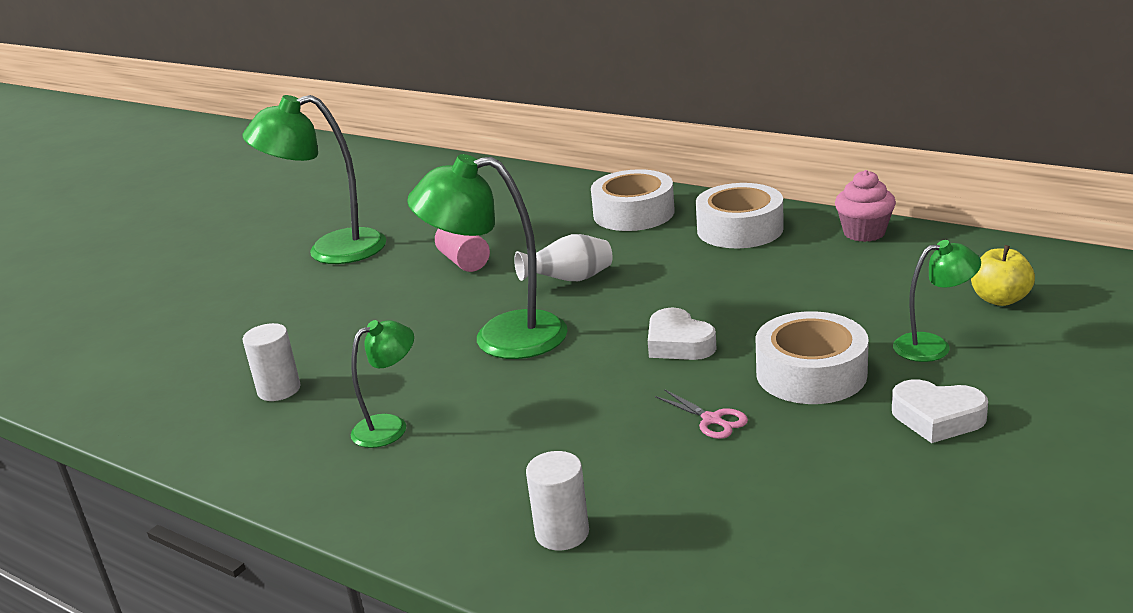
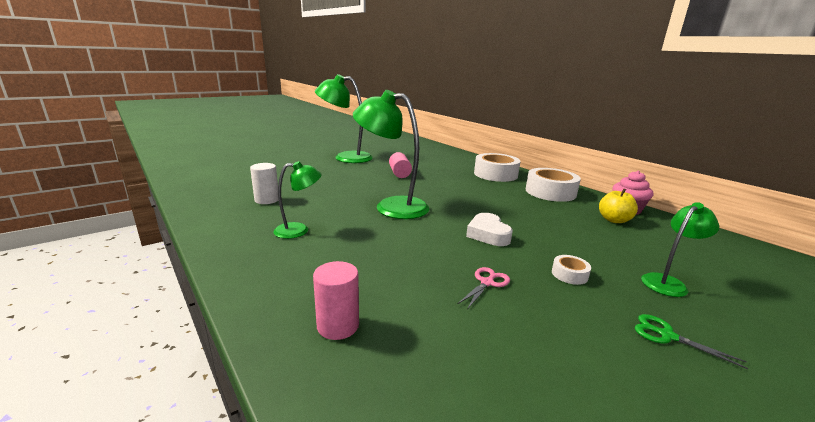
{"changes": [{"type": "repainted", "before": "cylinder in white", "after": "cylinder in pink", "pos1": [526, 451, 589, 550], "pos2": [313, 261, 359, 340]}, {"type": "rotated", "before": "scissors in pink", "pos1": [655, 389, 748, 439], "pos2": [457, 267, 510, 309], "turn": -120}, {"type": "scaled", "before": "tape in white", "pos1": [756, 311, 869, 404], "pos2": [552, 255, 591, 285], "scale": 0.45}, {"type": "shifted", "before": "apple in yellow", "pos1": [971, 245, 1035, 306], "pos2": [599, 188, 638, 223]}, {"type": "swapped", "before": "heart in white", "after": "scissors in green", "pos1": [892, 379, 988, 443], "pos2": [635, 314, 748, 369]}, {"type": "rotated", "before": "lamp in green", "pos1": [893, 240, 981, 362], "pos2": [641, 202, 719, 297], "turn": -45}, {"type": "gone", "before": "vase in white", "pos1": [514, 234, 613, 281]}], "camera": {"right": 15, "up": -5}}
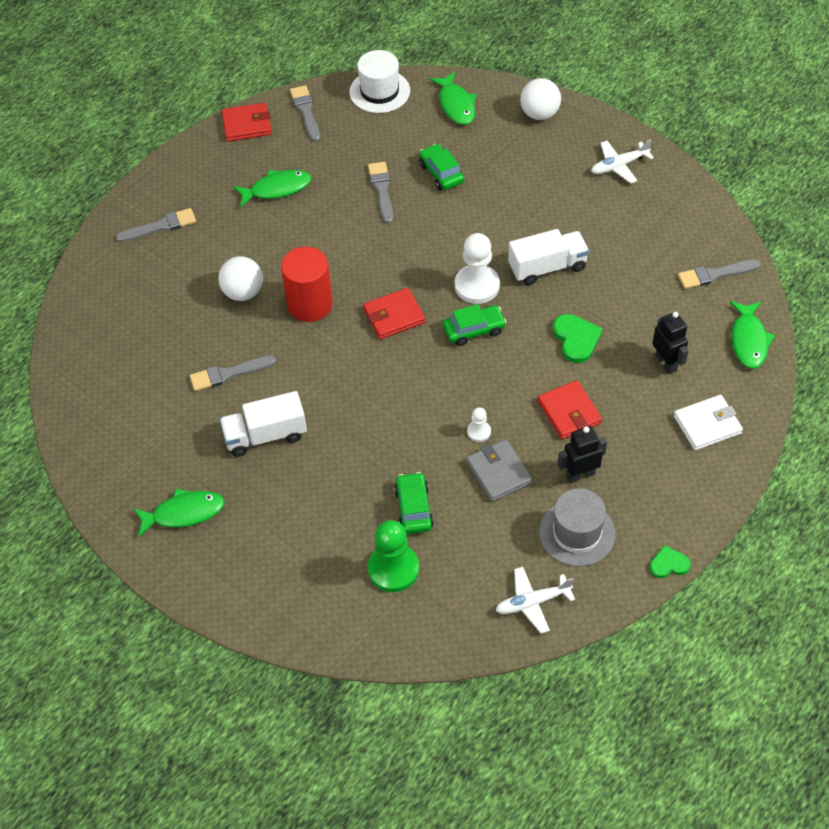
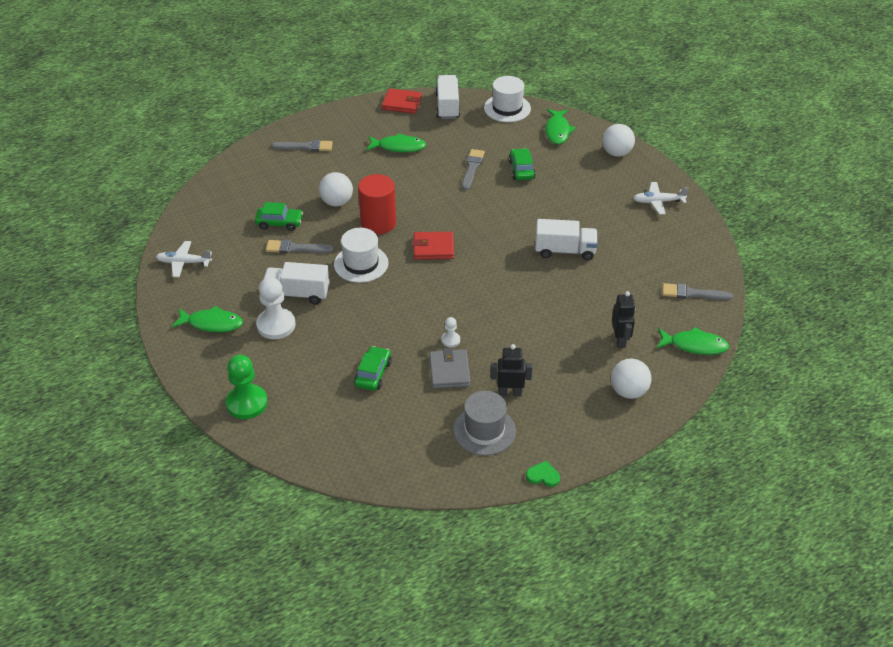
{"changes": [{"type": "shifted", "before": "plane in white", "pos1": [495, 567, 575, 634], "pos2": [156, 241, 212, 277]}, {"type": "shifted", "before": "pawn in green", "pos1": [368, 520, 419, 592], "pos2": [226, 355, 268, 419]}, {"type": "shifted", "before": "car in green", "pos1": [443, 304, 507, 346], "pos2": [255, 202, 303, 231]}, {"type": "shifted", "before": "pawn in white", "pos1": [455, 233, 500, 304], "pos2": [256, 277, 295, 339]}, {"type": "new", "after": "hat in white", "pos2": [334, 228, 388, 283]}, {"type": "swapped", "before": "brush in grey", "after": "truck in white", "pos1": [290, 85, 320, 142], "pos2": [435, 75, 460, 119]}, {"type": "swapped", "before": "wallet in white", "after": "ball in white", "pos1": [674, 395, 743, 450], "pos2": [611, 359, 651, 399]}, {"type": "rotated", "before": "fish in green", "pos1": [730, 301, 775, 369], "pos2": [657, 327, 730, 355], "turn": -105}, {"type": "gone", "before": "wallet in red", "pos1": [537, 380, 602, 439]}, {"type": "gone", "before": "heart in green", "pos1": [553, 314, 603, 363]}], "camera": {"right": 20, "up": -10}}
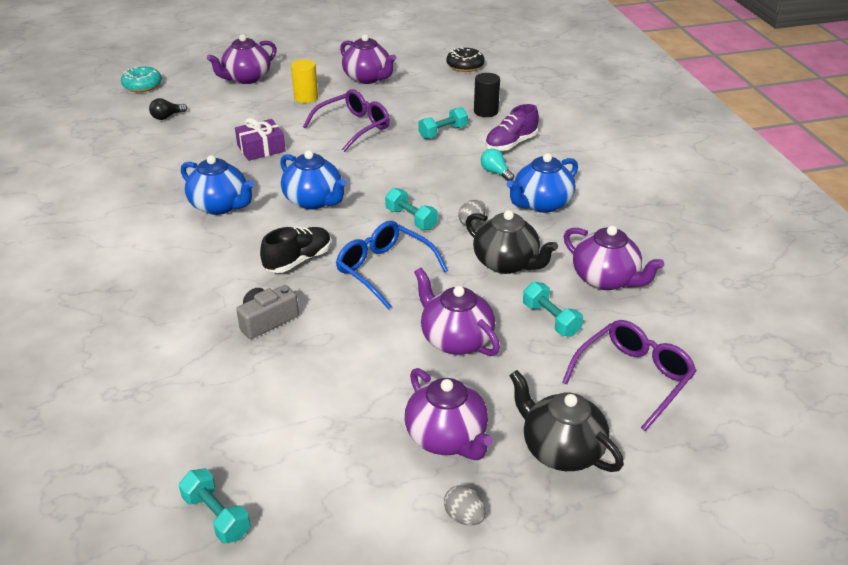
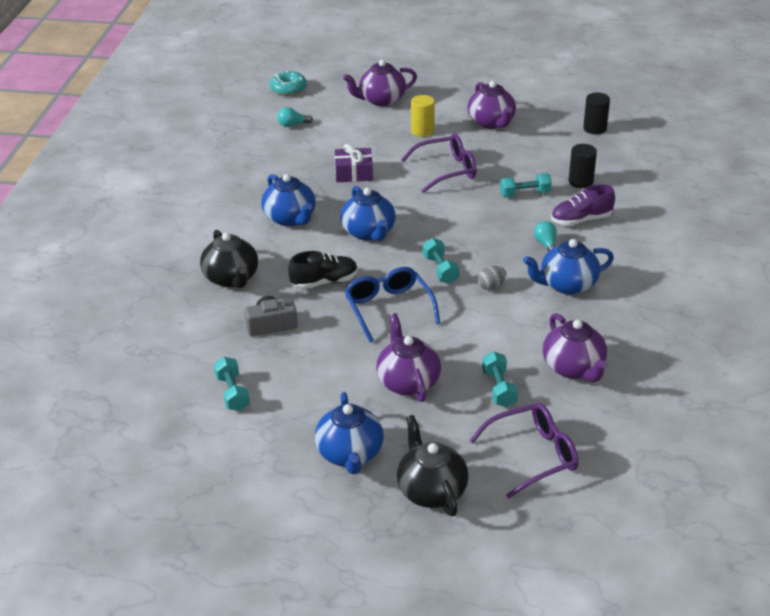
{"changes": [{"type": "shifted", "before": "teapot in black", "pos1": [466, 210, 558, 274], "pos2": [200, 230, 258, 288]}, {"type": "shifted", "before": "dumbbell in turquoise", "pos1": [179, 468, 251, 544], "pos2": [214, 357, 250, 411]}, {"type": "repainted", "before": "light bulb in black", "after": "light bulb in turquoise", "pos1": [149, 98, 187, 120], "pos2": [277, 107, 313, 127]}, {"type": "repainted", "before": "teapot in purple", "after": "teapot in blue", "pos1": [405, 368, 493, 460], "pos2": [315, 392, 384, 474]}, {"type": "swapped", "before": "donut in black", "after": "cylinder in black", "pos1": [447, 48, 485, 72], "pos2": [583, 93, 610, 134]}, {"type": "gone", "before": "egg in grey", "pos1": [444, 485, 486, 525]}], "camera": {"right": 25, "up": 0}}
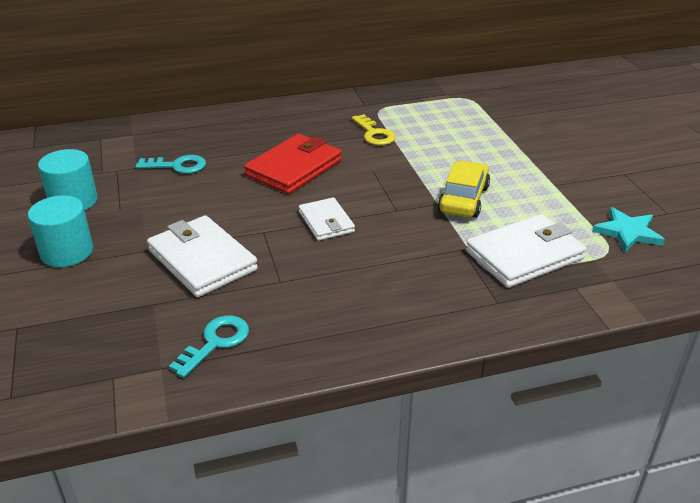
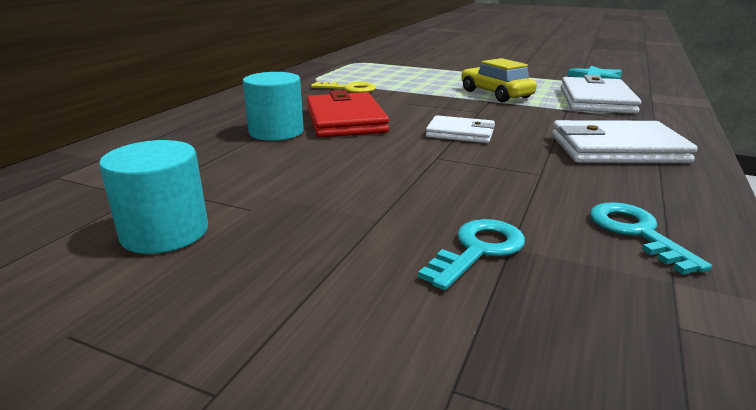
{"changes": [{"type": "shifted", "before": "cylinder in turquoise", "pos1": [28, 195, 93, 267], "pos2": [243, 72, 304, 141]}, {"type": "shifted", "before": "key in turquoise", "pos1": [136, 155, 206, 174], "pos2": [418, 219, 525, 290]}, {"type": "shifted", "before": "wallet in white", "pos1": [147, 215, 258, 297], "pos2": [552, 120, 697, 164]}], "camera": {"right": -50, "up": -10}}
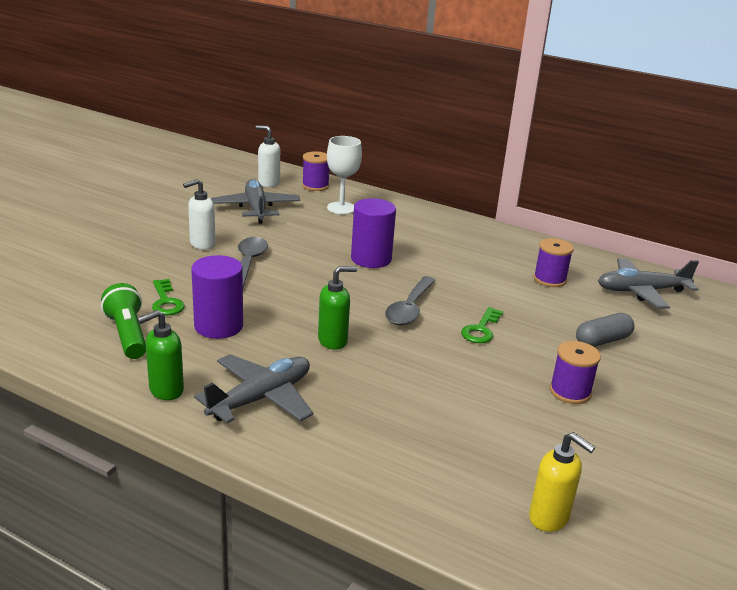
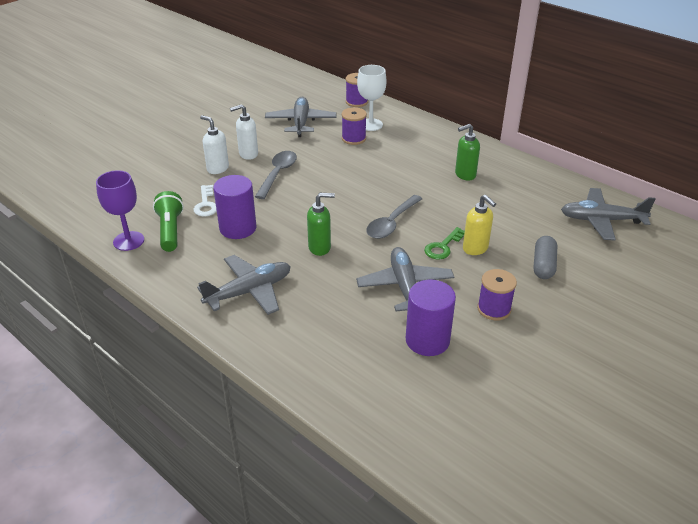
{"changes": [{"type": "new", "after": "goblet in purple", "pos2": [96, 170, 144, 251]}, {"type": "repainted", "before": "key in green", "after": "key in white", "pos1": [152, 279, 185, 316], "pos2": [194, 185, 217, 216]}, {"type": "shifted", "before": "soap dispenser in white", "pos1": [256, 125, 280, 187], "pos2": [200, 115, 229, 174]}, {"type": "shifted", "before": "spool in purple", "pos1": [534, 238, 574, 287], "pos2": [341, 107, 367, 145]}, {"type": "new", "after": "plane in grey", "pos2": [356, 247, 454, 311]}, {"type": "shifted", "before": "cylinder in purple", "pos1": [351, 198, 396, 268], "pos2": [406, 280, 456, 356]}, {"type": "shifted", "before": "soap dispenser in green", "pos1": [137, 310, 184, 400], "pos2": [455, 124, 480, 181]}, {"type": "shifted", "before": "soap dispenser in yellow", "pos1": [529, 432, 595, 532], "pos2": [463, 195, 496, 255]}, {"type": "rotated", "before": "capsule in grey", "pos1": [576, 313, 634, 347], "pos2": [534, 236, 557, 279], "turn": -60}], "camera": {"right": 15, "up": 10}}
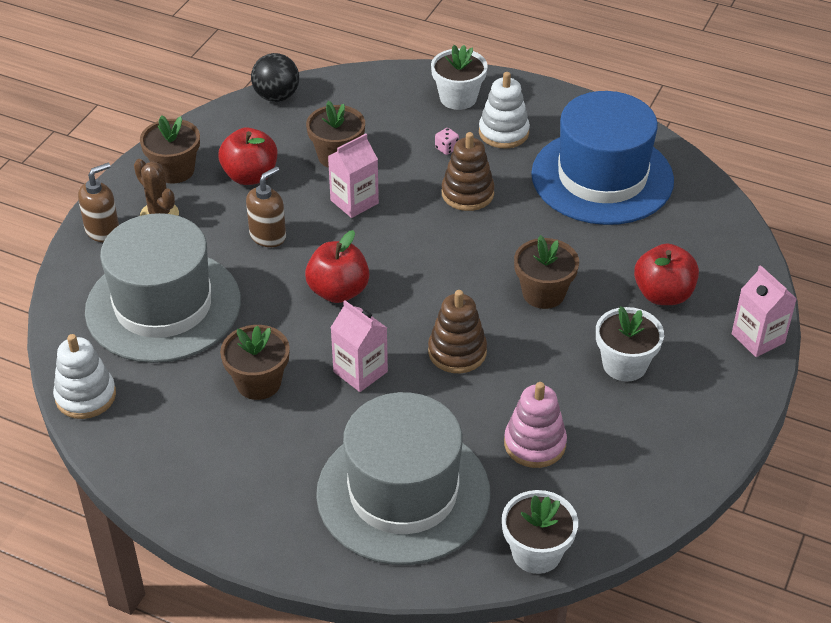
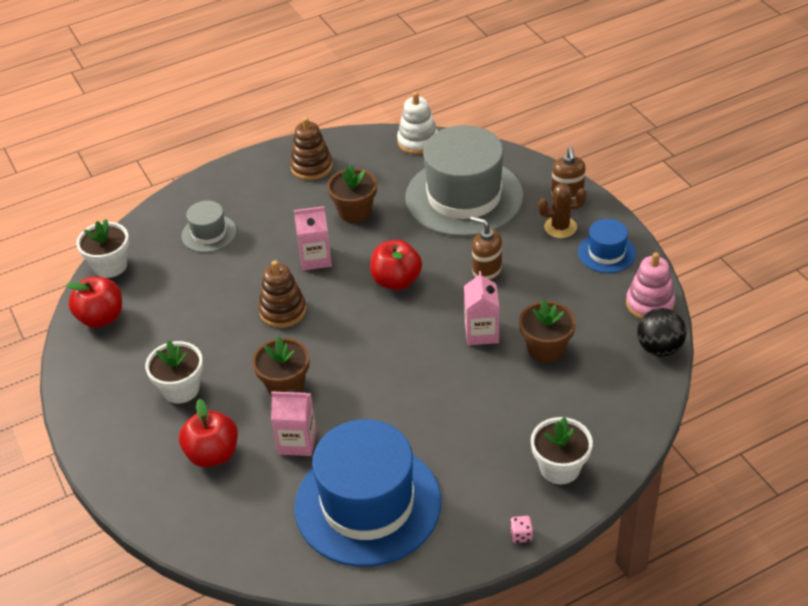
{"changes": [{"type": "shifted", "before": "apple in red", "pos1": [218, 128, 277, 185], "pos2": [66, 277, 122, 328]}, {"type": "scaled", "before": "hat in grey", "pos1": [316, 392, 490, 565], "pos2": [182, 201, 237, 253], "scale": 0.46}, {"type": "shifted", "before": "carton in pink", "pos1": [732, 265, 797, 357], "pos2": [271, 390, 317, 456]}, {"type": "shifted", "before": "stacking toy in brown", "pos1": [442, 132, 495, 211], "pos2": [290, 117, 333, 180]}, {"type": "rotated", "before": "soap dispenser in brown", "pos1": [246, 167, 286, 247], "pos2": [470, 216, 502, 280], "turn": 135}, {"type": "shifted", "before": "dice in pink", "pos1": [435, 128, 459, 155], "pos2": [510, 516, 533, 543]}, {"type": "swapped", "before": "flower pot in brown", "after": "hat in blue", "pos1": [140, 115, 200, 183], "pos2": [578, 219, 636, 273]}, {"type": "shifted", "before": "stacking toy in pink", "pos1": [504, 382, 567, 468], "pos2": [626, 252, 675, 319]}, {"type": "gone", "before": "stacking toy in white", "pos1": [479, 72, 530, 148]}], "camera": {"right": 130, "up": 0}}
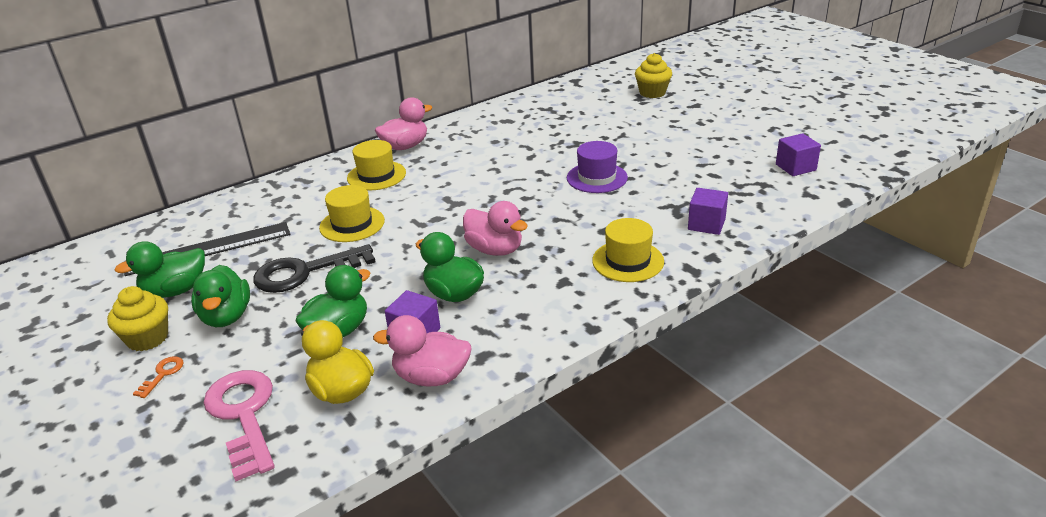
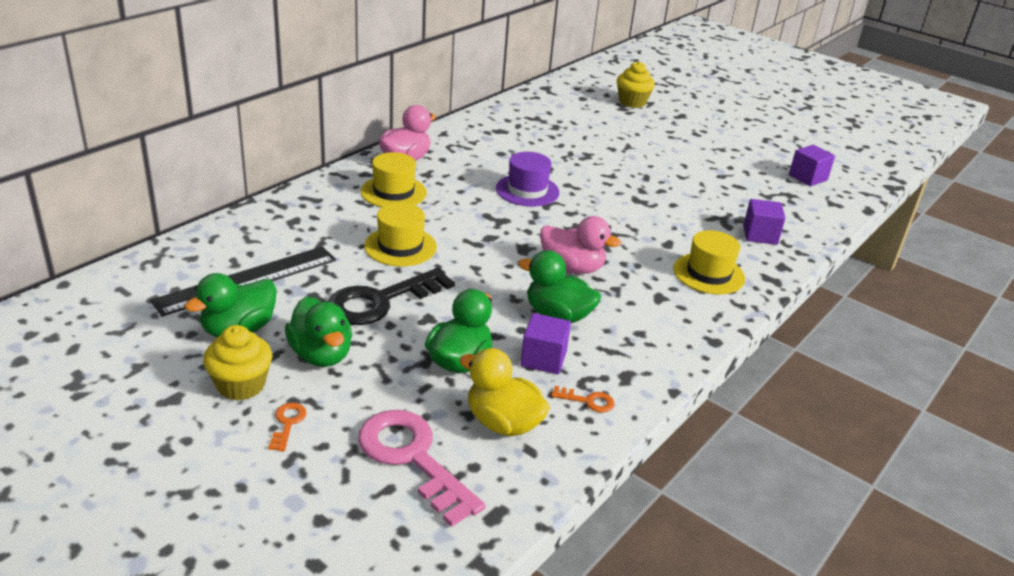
{"changes": [{"type": "shifted", "before": "hat in purple", "pos1": [567, 141, 628, 193], "pos2": [496, 152, 559, 207]}, {"type": "swapped", "before": "duck in pink", "after": "key in orange", "pos1": [373, 315, 472, 387], "pos2": [551, 386, 615, 413]}], "camera": {"right": -20, "up": 0}}
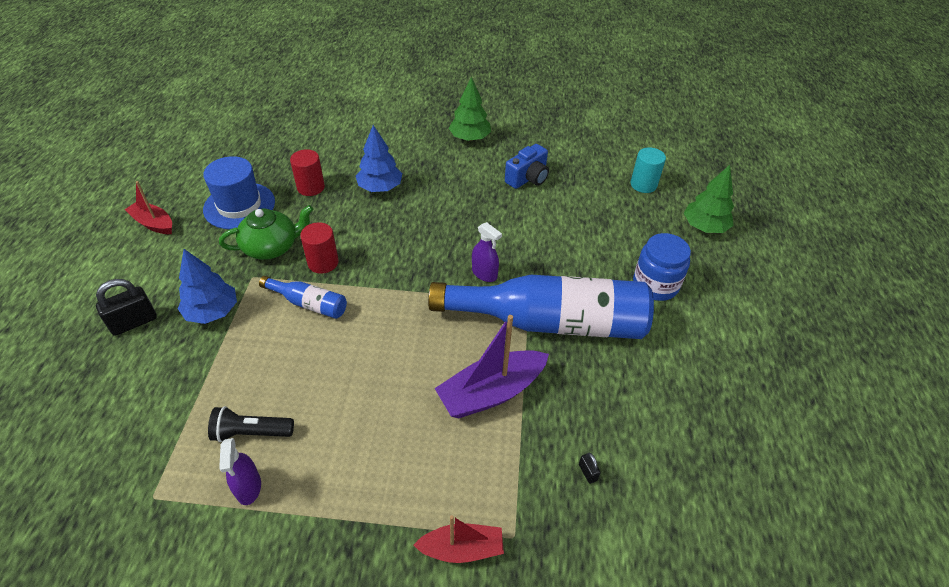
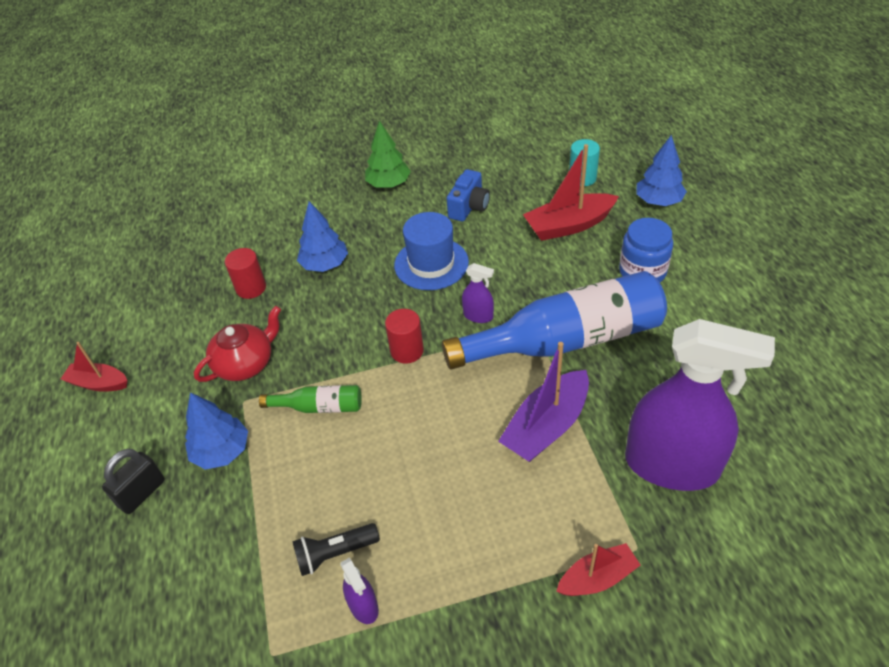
{"changes": [{"type": "repainted", "before": "teapot in green", "after": "teapot in red", "pos1": [219, 205, 314, 260], "pos2": [194, 306, 281, 382]}, {"type": "repainted", "before": "bottle in blue", "after": "bottle in green", "pos1": [259, 276, 347, 319], "pos2": [259, 385, 362, 413]}, {"type": "shifted", "before": "cylinder in red", "pos1": [300, 222, 339, 274], "pos2": [385, 309, 424, 364]}, {"type": "shifted", "before": "hat in blue", "pos1": [203, 156, 275, 229], "pos2": [394, 212, 469, 290]}, {"type": "new", "after": "boat in red", "pos2": [523, 144, 619, 241]}, {"type": "swapped", "before": "padlock in black", "after": "spray bottle in purple", "pos1": [579, 453, 601, 484], "pos2": [625, 319, 775, 491]}, {"type": "repainted", "before": "tree in green", "after": "tree in blue", "pos1": [684, 165, 734, 233], "pos2": [637, 135, 687, 206]}], "camera": {"right": -15, "up": 0}}
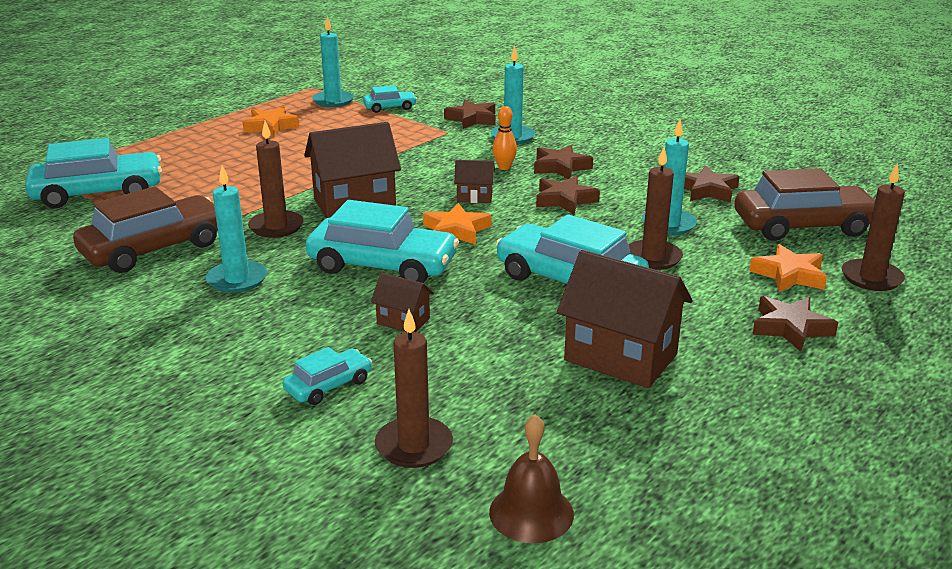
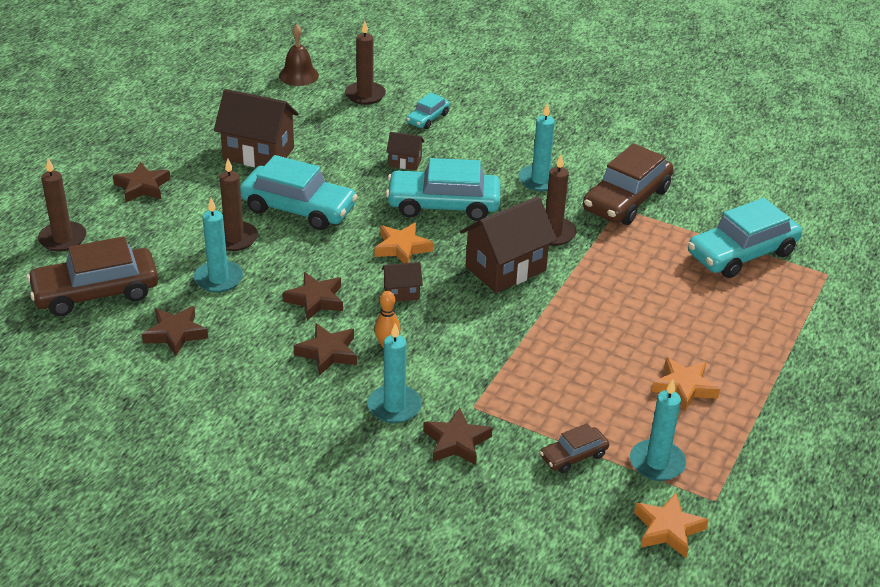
{"changes": [{"type": "repainted", "before": "car in turquoise", "after": "car in brown", "pos1": [363, 85, 417, 113], "pos2": [540, 423, 609, 473]}, {"type": "shifted", "before": "star in orange", "pos1": [750, 244, 827, 292], "pos2": [634, 493, 709, 558]}], "camera": {"right": 165, "up": 10}}
